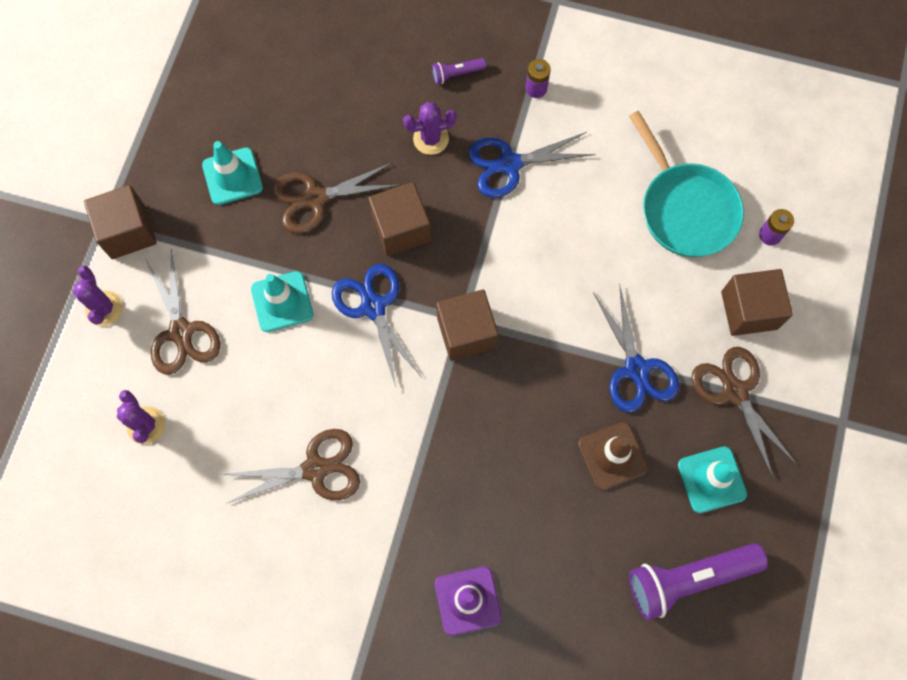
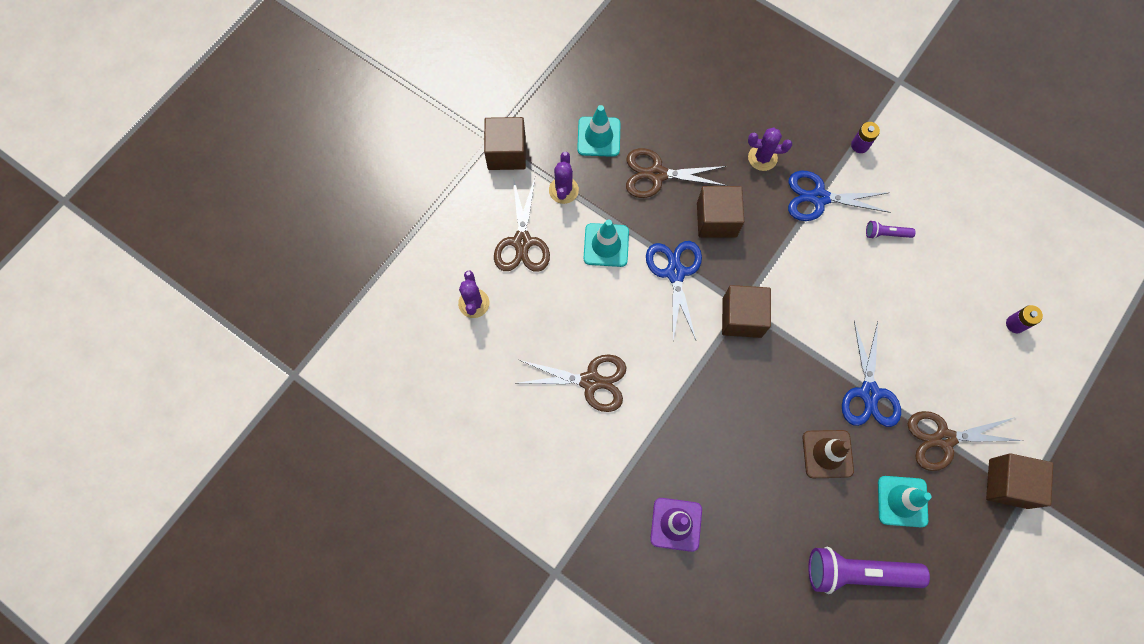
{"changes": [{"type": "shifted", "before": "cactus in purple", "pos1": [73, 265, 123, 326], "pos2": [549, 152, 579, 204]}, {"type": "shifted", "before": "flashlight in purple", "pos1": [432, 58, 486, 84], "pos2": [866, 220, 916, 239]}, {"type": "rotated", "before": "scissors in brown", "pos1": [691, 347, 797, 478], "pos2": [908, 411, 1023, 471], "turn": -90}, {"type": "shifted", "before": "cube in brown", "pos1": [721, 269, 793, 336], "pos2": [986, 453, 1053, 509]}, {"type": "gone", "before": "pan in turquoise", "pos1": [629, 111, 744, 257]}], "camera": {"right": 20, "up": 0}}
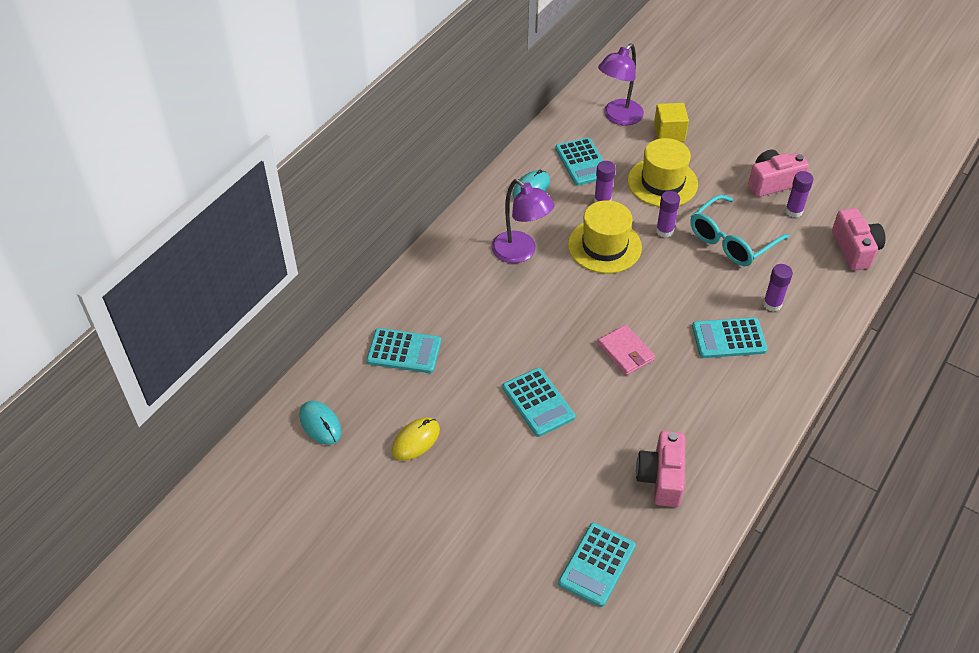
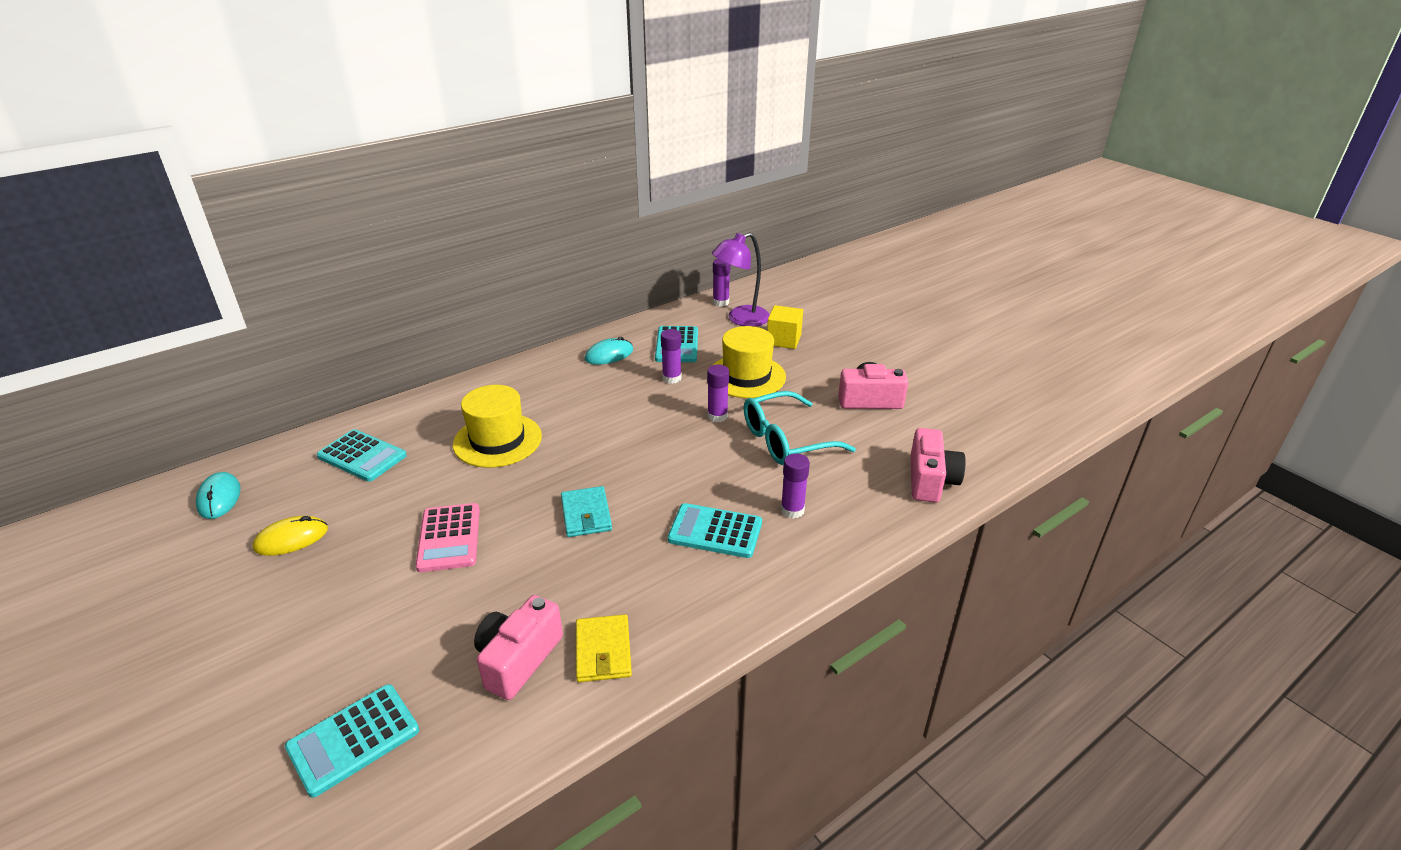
{"changes": [{"type": "repainted", "before": "calculator in turquoise", "after": "calculator in pink", "pos1": [502, 368, 575, 437], "pos2": [415, 503, 480, 572]}, {"type": "shifted", "before": "hat in yellow", "pos1": [568, 200, 642, 274], "pos2": [453, 385, 542, 468]}, {"type": "repainted", "before": "wallet in pink", "after": "wallet in turquoise", "pos1": [598, 325, 655, 375], "pos2": [561, 486, 612, 537]}, {"type": "new", "after": "wallet in yellow", "pos2": [576, 614, 632, 682]}, {"type": "shifted", "before": "glue stick in purple", "pos1": [785, 171, 813, 218], "pos2": [713, 259, 730, 306]}, {"type": "gone", "before": "lamp in purple", "pos1": [491, 179, 555, 263]}], "camera": {"right": 20, "up": -15}}
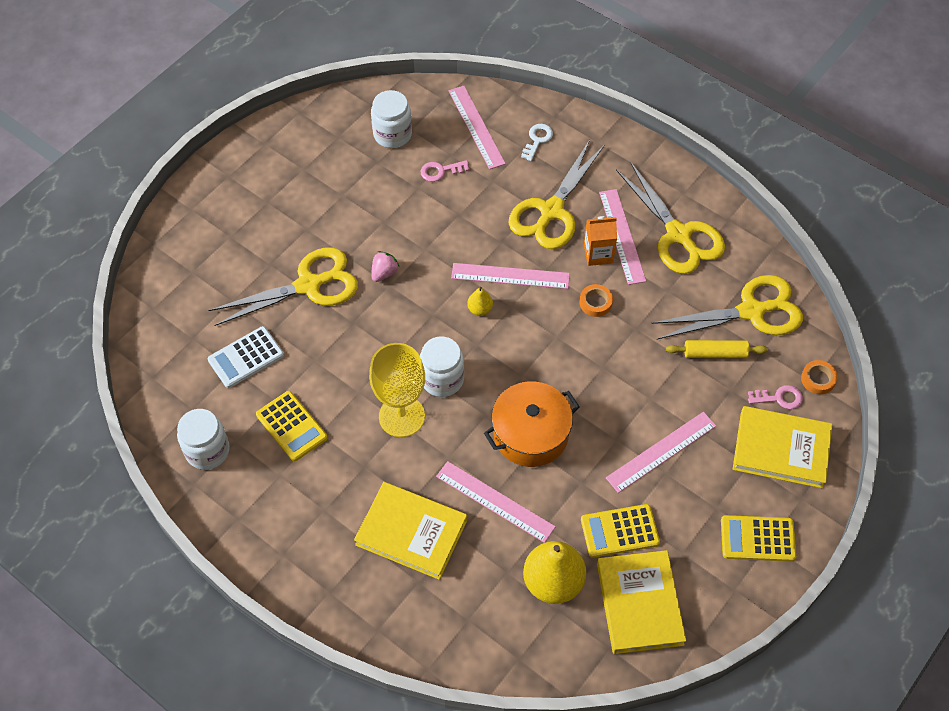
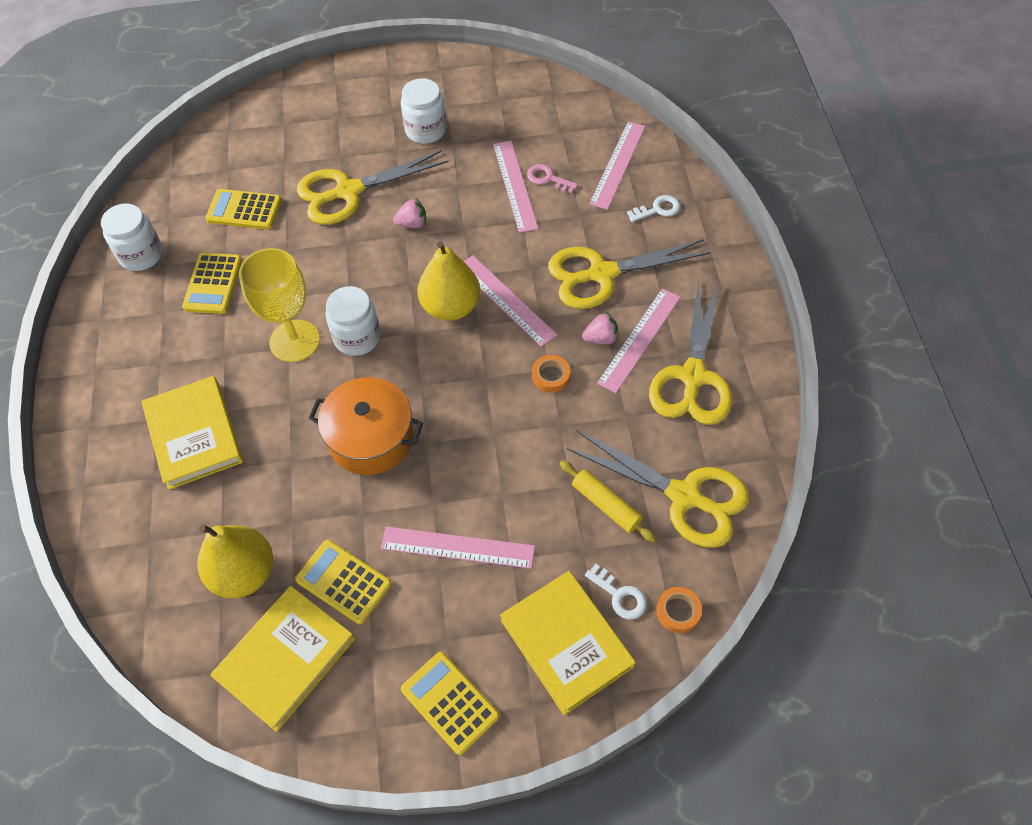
{"changes": [{"type": "repainted", "before": "calculator in white", "after": "calculator in yellow", "pos1": [208, 326, 284, 388], "pos2": [205, 189, 282, 230]}, {"type": "rotated", "before": "scissors in yellow", "pos1": [208, 247, 358, 326], "pos2": [297, 150, 449, 225], "turn": 135}, {"type": "shifted", "before": "jar in white", "pos1": [371, 90, 412, 148], "pos2": [401, 78, 446, 144]}, {"type": "scaled", "before": "pear in yellow", "pos1": [467, 287, 493, 316], "pos2": [417, 241, 480, 321], "scale": 2.17}, {"type": "shifted", "before": "ruler in pink", "pos1": [436, 461, 556, 543], "pos2": [493, 141, 539, 233]}, {"type": "swapped", "before": "carton in orange", "after": "strawberry in pink", "pos1": [584, 216, 617, 266], "pos2": [582, 312, 618, 344]}, {"type": "repainted", "before": "key in pink", "after": "key in white", "pos1": [748, 385, 803, 409], "pos2": [585, 564, 647, 619]}], "camera": {"right": 45, "up": 0}}
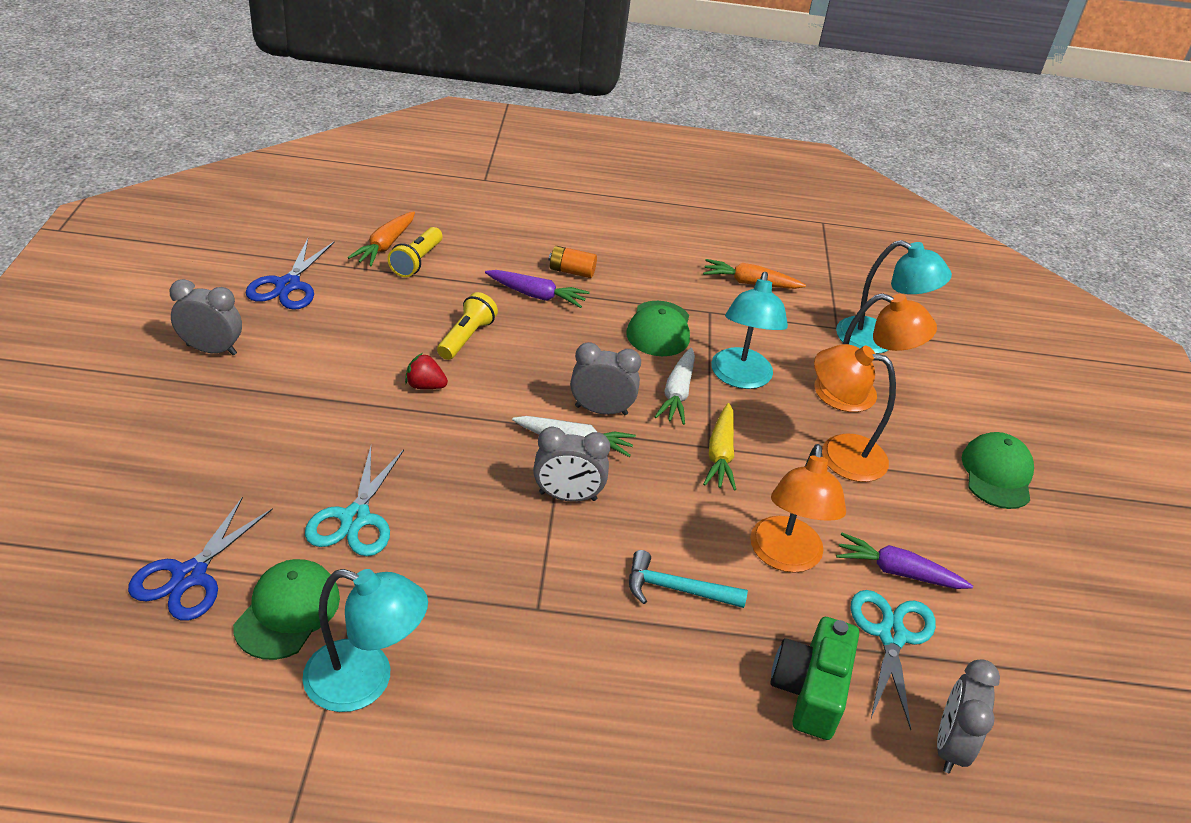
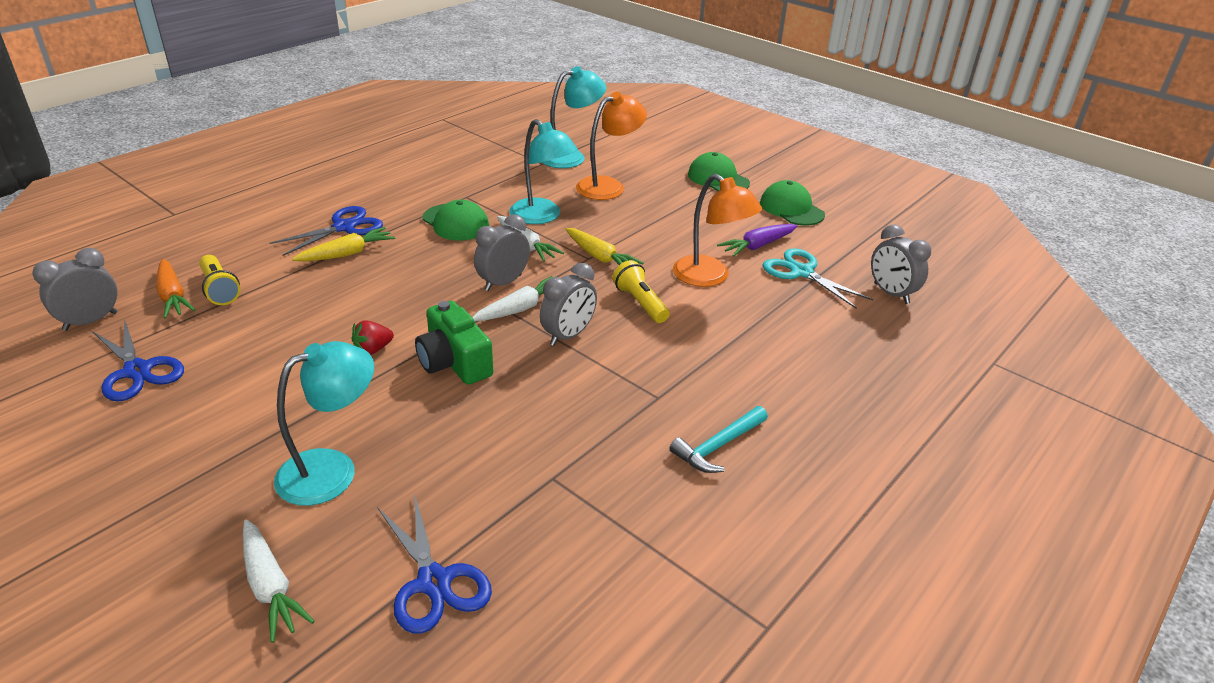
{"changes": [{"type": "shifted", "before": "clock in grey", "pos1": [170, 279, 242, 355], "pos2": [32, 248, 118, 331]}, {"type": "new", "after": "carrot in white", "pos2": [243, 519, 314, 643]}, {"type": "swapped", "before": "battery in orange", "after": "scissors in blue", "pos1": [549, 246, 597, 278], "pos2": [270, 206, 383, 256]}, {"type": "shifted", "before": "lamp in turquoise", "pos1": [302, 569, 428, 712], "pos2": [274, 341, 374, 506]}, {"type": "repainted", "before": "carrot in purple", "after": "carrot in yellow", "pos1": [485, 270, 589, 308], "pos2": [292, 227, 395, 262]}, {"type": "shifted", "before": "camera in green", "pos1": [770, 617, 859, 740], "pos2": [415, 301, 493, 385]}, {"type": "shifted", "before": "flashlight in yellow", "pos1": [437, 292, 498, 360], "pos2": [613, 260, 670, 323]}, {"type": "shifted", "before": "hammer in turquoise", "pos1": [629, 550, 748, 608], "pos2": [669, 406, 768, 473]}, {"type": "shifted", "before": "cap in green", "pos1": [233, 559, 340, 660], "pos2": [760, 180, 825, 226]}, {"type": "gone", "before": "scissors in turquoise", "pos1": [305, 446, 404, 556]}, {"type": "gone", "before": "carrot in orange", "pos1": [703, 259, 806, 289]}, {"type": "gone", "before": "lamp in orange", "pos1": [814, 344, 896, 482]}], "camera": {"right": -50, "up": -5}}
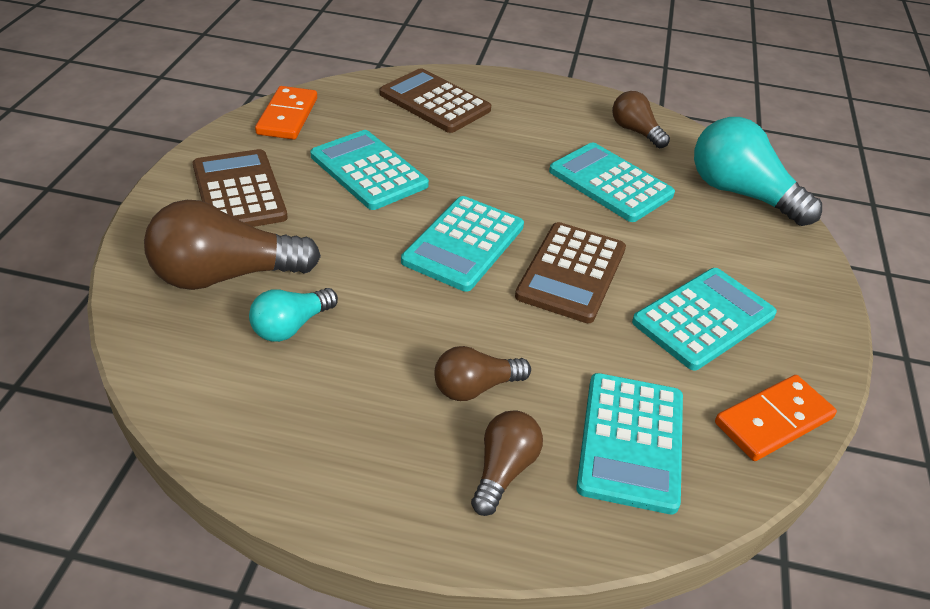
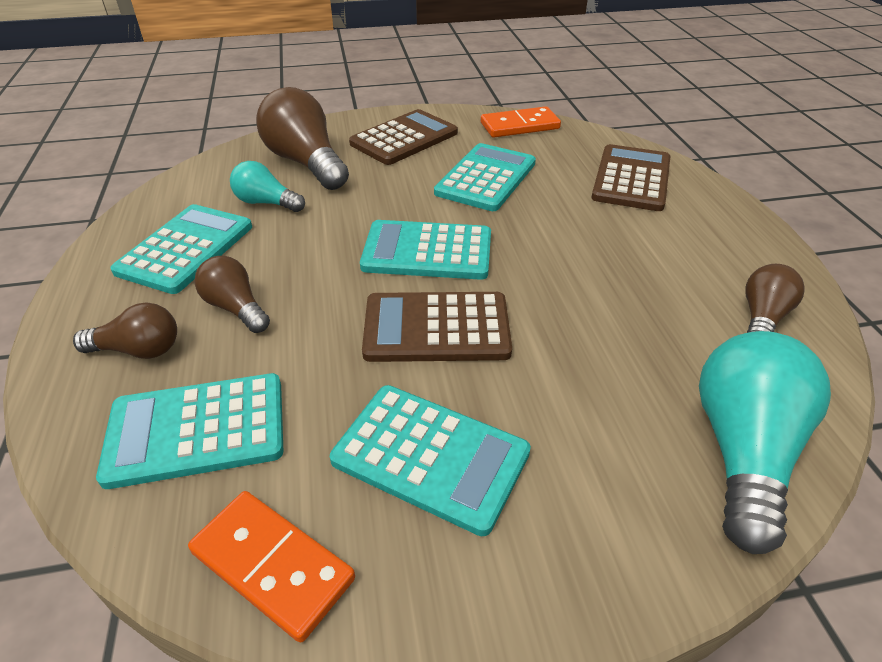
{"changes": [{"type": "shifted", "before": "calculator in turquoise", "pos1": [549, 142, 675, 222], "pos2": [110, 204, 252, 294]}], "camera": {"right": 70, "up": 0}}
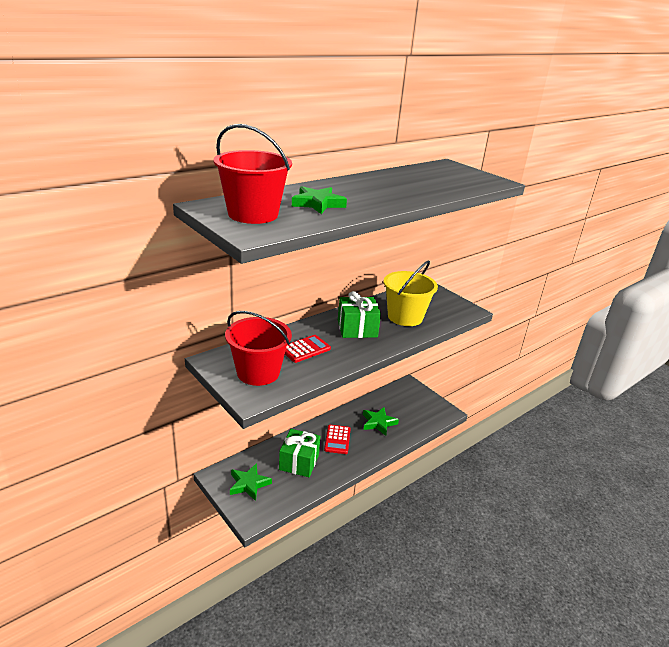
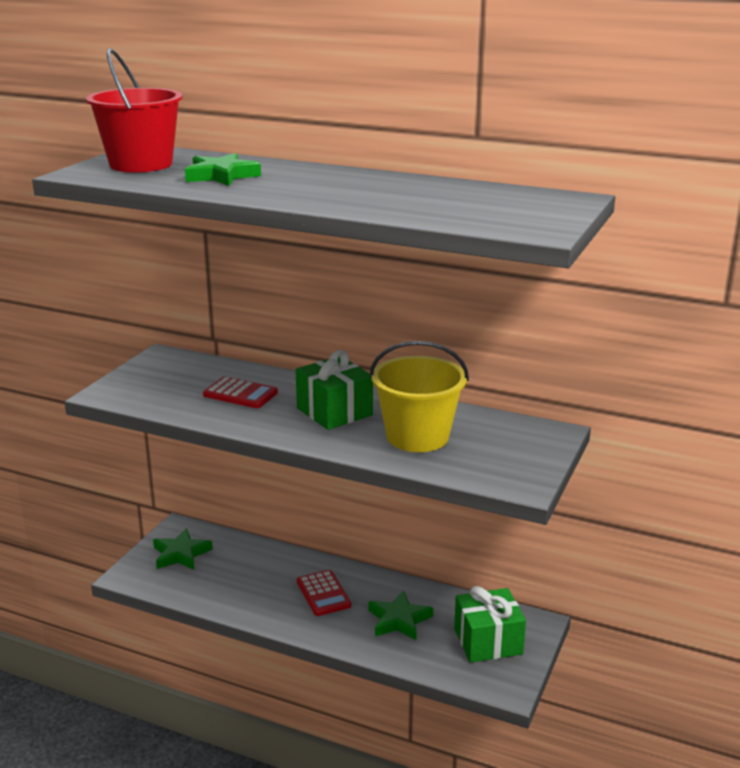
{"changes": [{"type": "rotated", "before": "calculator in red", "pos1": [324, 425, 351, 454], "pos2": [297, 570, 351, 616], "turn": -90}, {"type": "shifted", "before": "gift in green", "pos1": [279, 429, 320, 477], "pos2": [454, 586, 526, 663]}, {"type": "gone", "before": "bucket in red", "pos1": [225, 311, 292, 386]}], "camera": {"right": 65, "up": -5}}
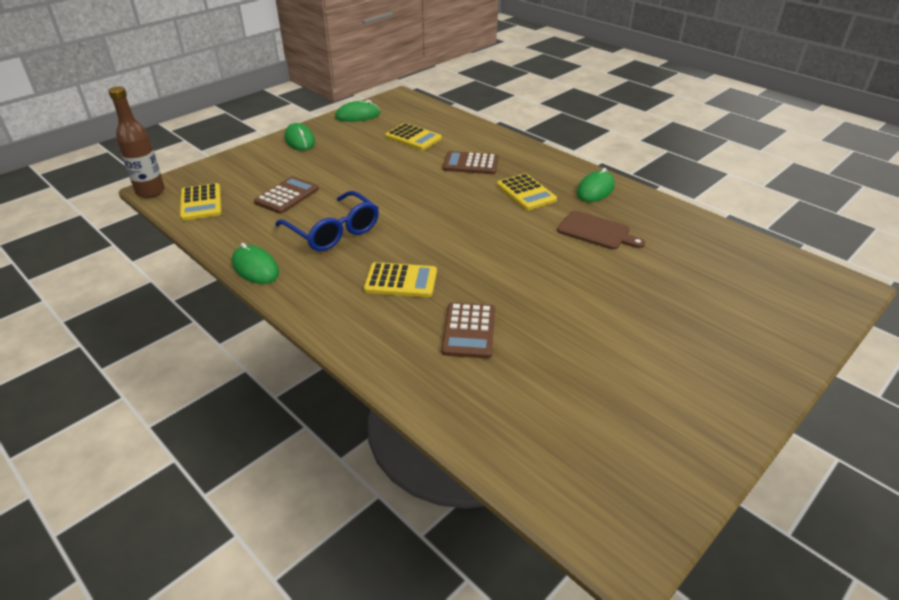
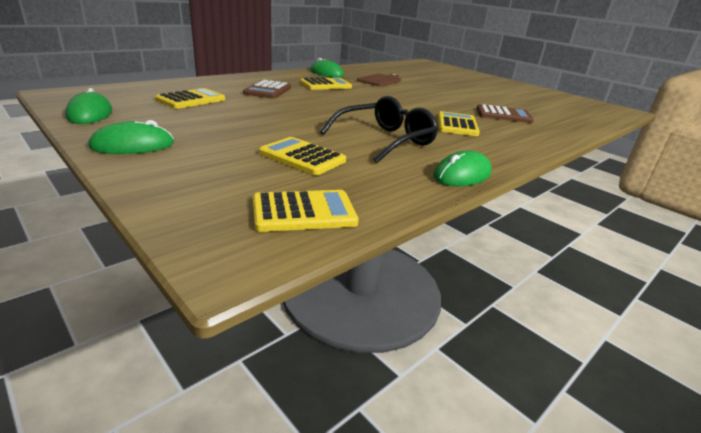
{"changes": [{"type": "repainted", "before": "calculator in brown", "after": "calculator in yellow", "pos1": [254, 176, 319, 214], "pos2": [259, 137, 346, 175]}, {"type": "repainted", "before": "glasses in blue", "after": "glasses in black", "pos1": [275, 191, 379, 251], "pos2": [320, 96, 438, 163]}, {"type": "gone", "before": "bottle in brown", "pos1": [108, 86, 165, 198]}], "camera": {"right": -90, "up": -10}}
